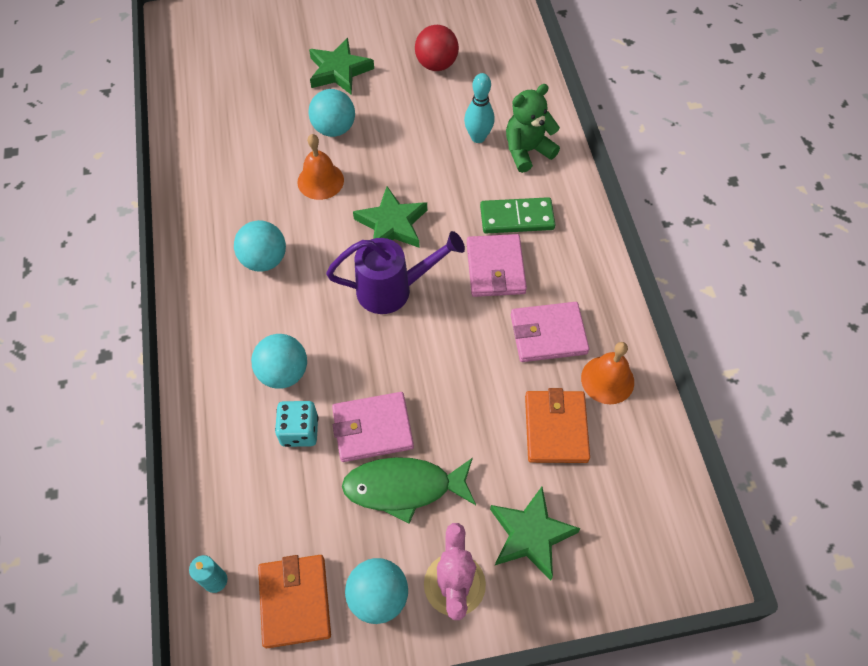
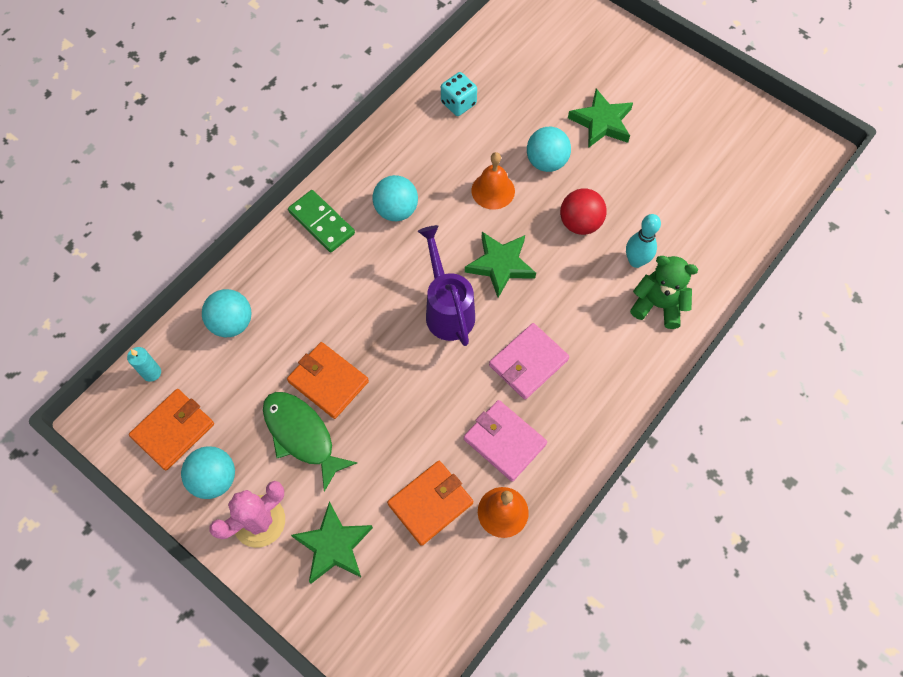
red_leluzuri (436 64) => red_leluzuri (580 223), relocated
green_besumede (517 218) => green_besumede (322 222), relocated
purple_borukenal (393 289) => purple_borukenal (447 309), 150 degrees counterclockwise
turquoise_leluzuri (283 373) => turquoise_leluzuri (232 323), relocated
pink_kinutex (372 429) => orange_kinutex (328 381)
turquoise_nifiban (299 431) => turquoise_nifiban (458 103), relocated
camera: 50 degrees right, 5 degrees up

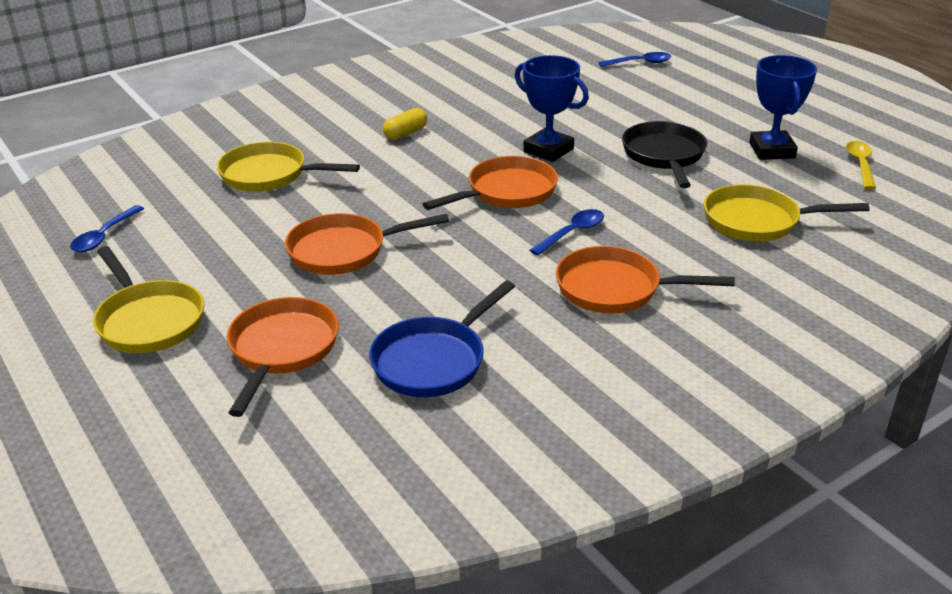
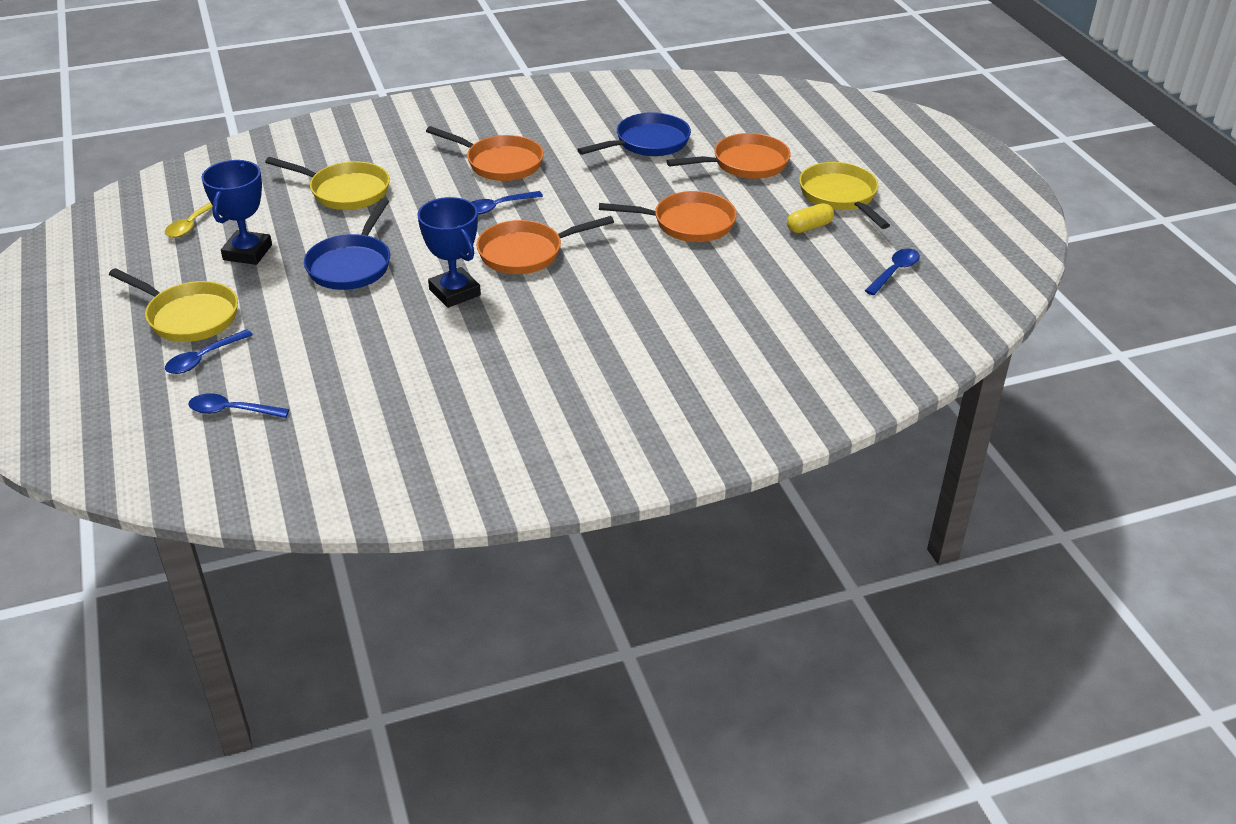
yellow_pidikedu (405 133) => yellow_pidikedu (809 227), relocated
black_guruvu (664 156) => blue_guruvu (351 265)
yellow_guruvu (269 175) => yellow_guruvu (189 317), relocated
orange_guruvu (282 350) => orange_guruvu (745 164), 135 degrees counterclockwise
nothing => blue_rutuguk (203 358)
camera: 165 degrees left, 5 degrees up

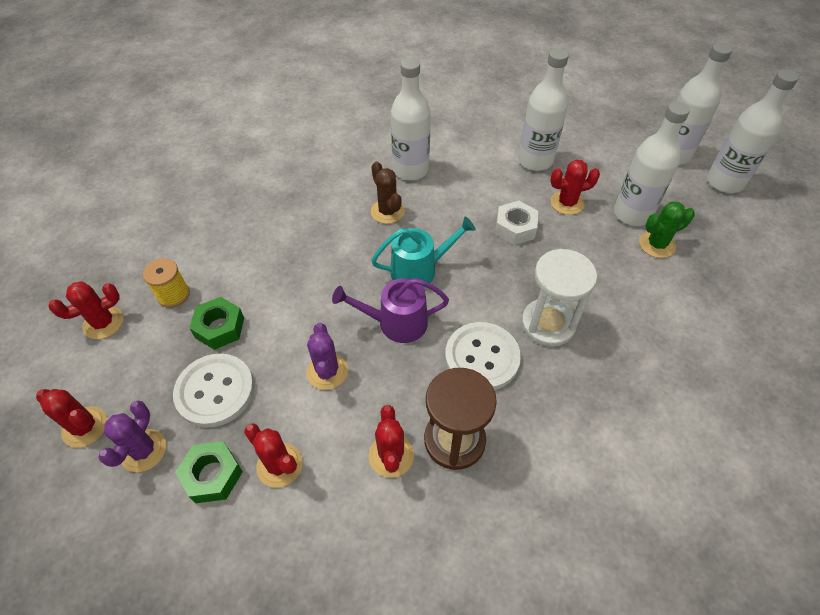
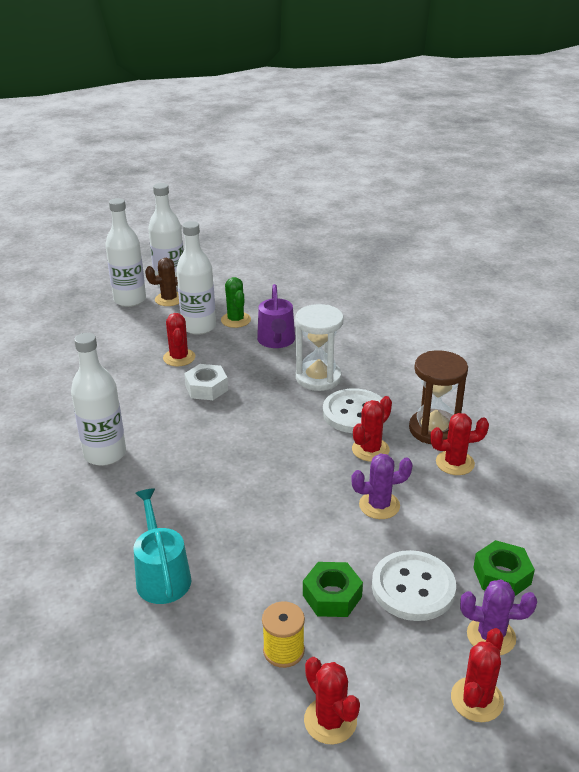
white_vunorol (535 160) => nothing
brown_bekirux (387 211) => brown_bekirux (169 299), relocated
turquoise_borukenal (419 269) => turquoise_borukenal (162 576), relocated
purple_borukenal (396 323) => purple_borukenal (276 341), relocated
red_bekirux (279 465) => red_bekirux (370 450), relocated
camera: 90 degrees left, 20 degrees down

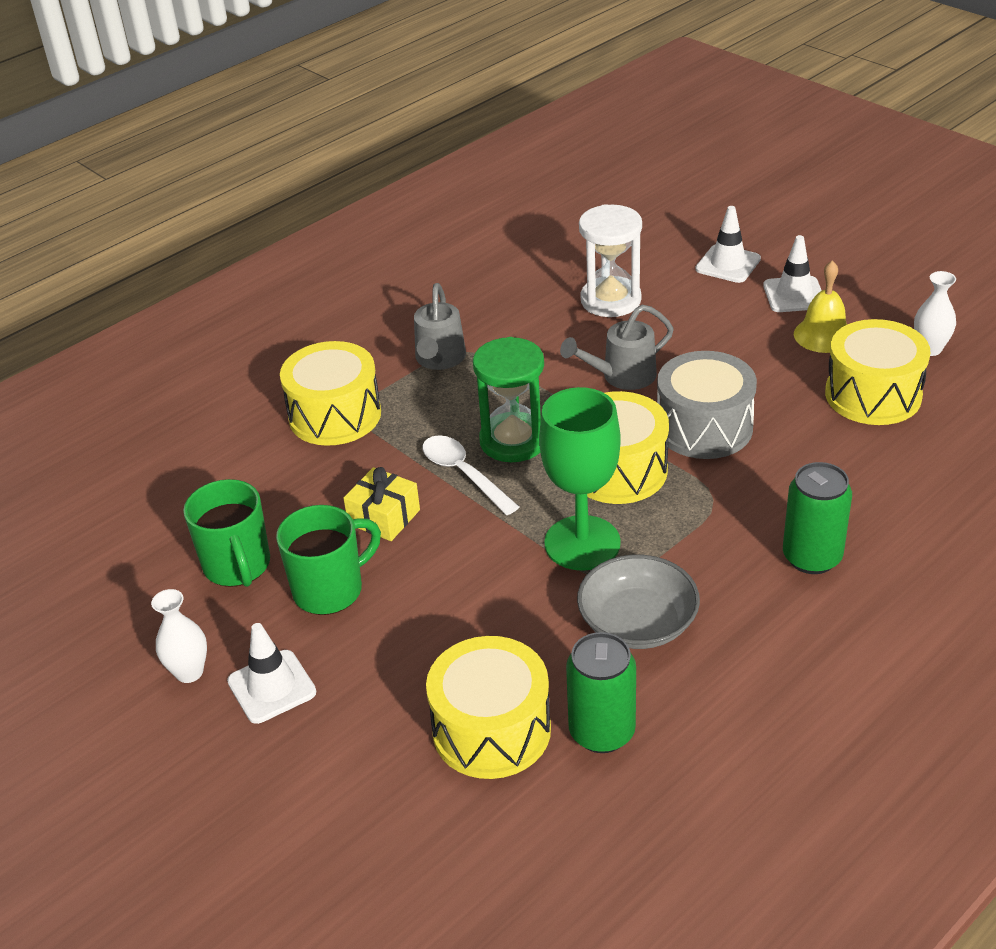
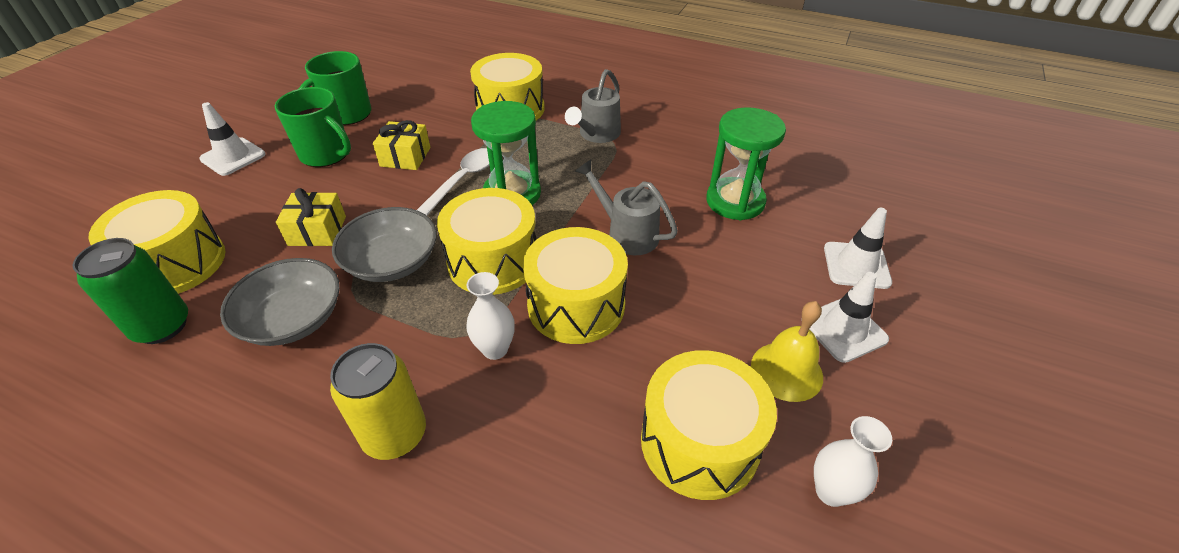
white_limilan (610 300) => green_limilan (735 201)
grey_borukenal (439 360) => grey_borukenal (596 135), 45 degrees counterclockwise
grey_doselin (704 427) => yellow_doselin (576 305)
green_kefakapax (582 543) => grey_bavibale (392 262)
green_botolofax (812 557) => yellow_botolofax (395 434)
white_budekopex (189 672) => white_budekopex (495 349), relocated
nothing => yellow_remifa (317 231)
camera: 65 degrees right, 5 degrees up

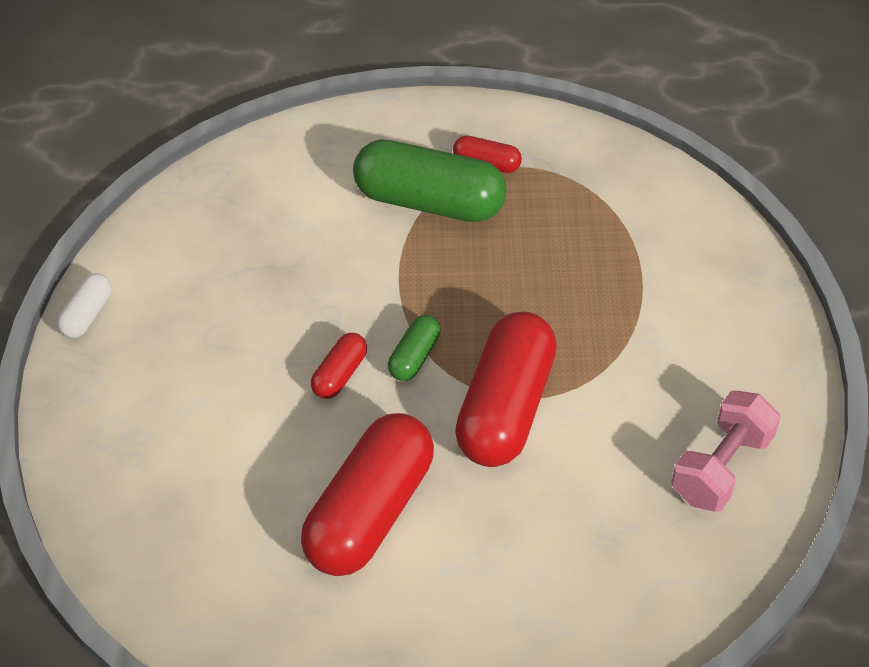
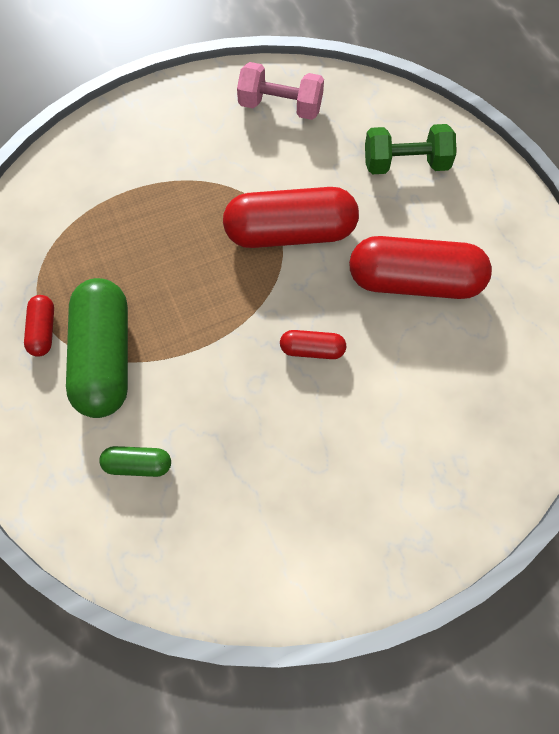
white_pidikedu (88 314) => nothing
green_pidikedu (415 357) => green_pidikedu (138 465), relocated
nothing => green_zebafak (406 164)
camera: 115 degrees left, 15 degrees up

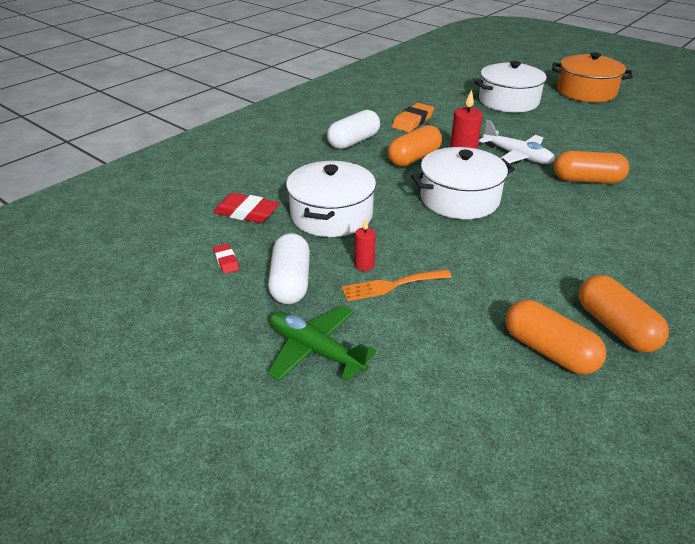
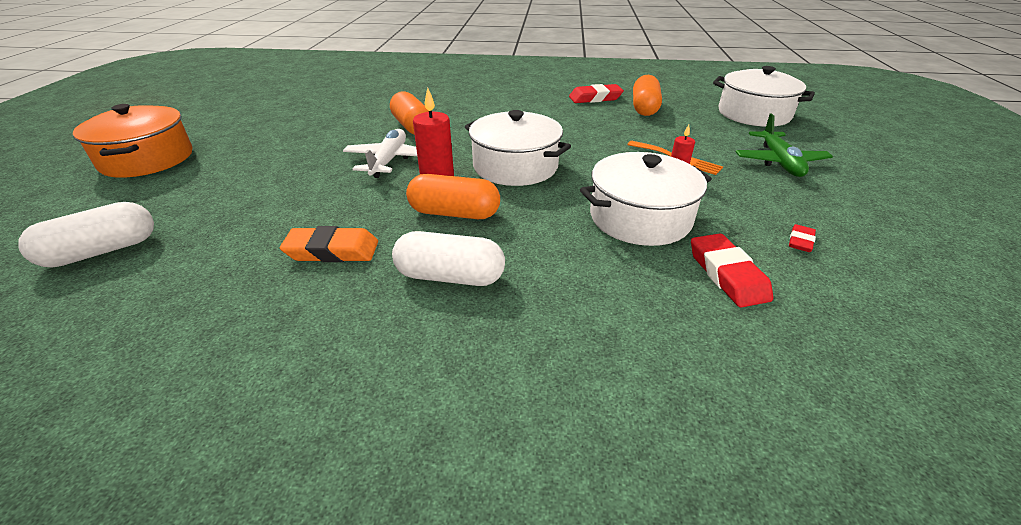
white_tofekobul (508 101) => white_tofekobul (753 114), relocated
white_pidikedu (290 282) => white_pidikedu (102 251), relocated
orange_pidikedu (615 327) => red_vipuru (595 98)
camera: 125 degrees left, 0 degrees up

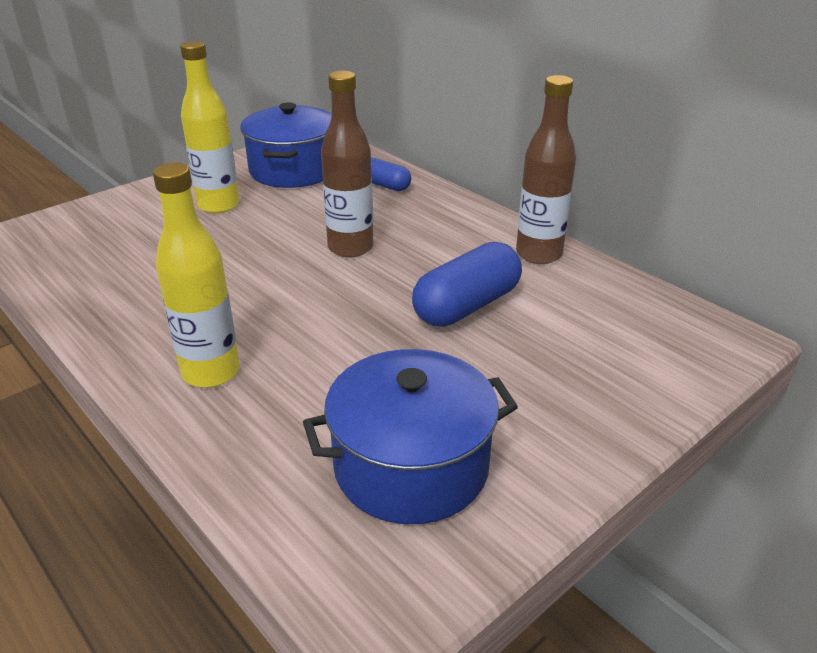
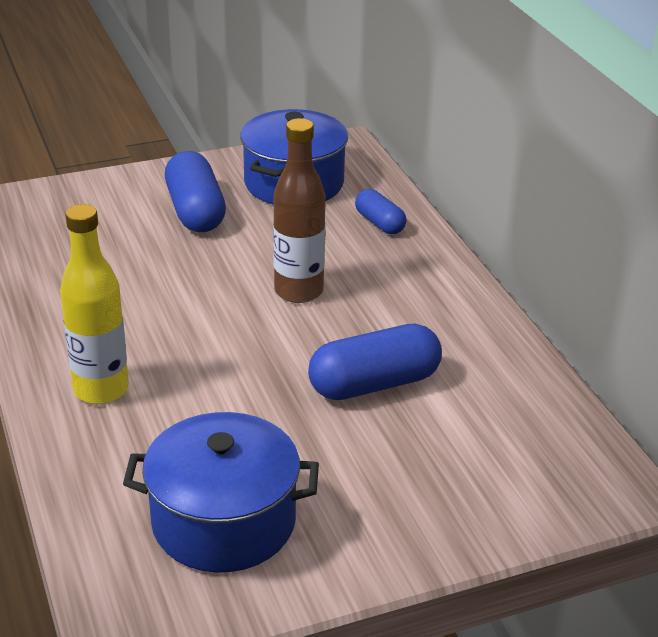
yellow_vunorol (218 205) => blue_pidikedu (195 211)
brown_vunorol (539 254) => nothing
camera: 20 degrees right, 0 degrees up

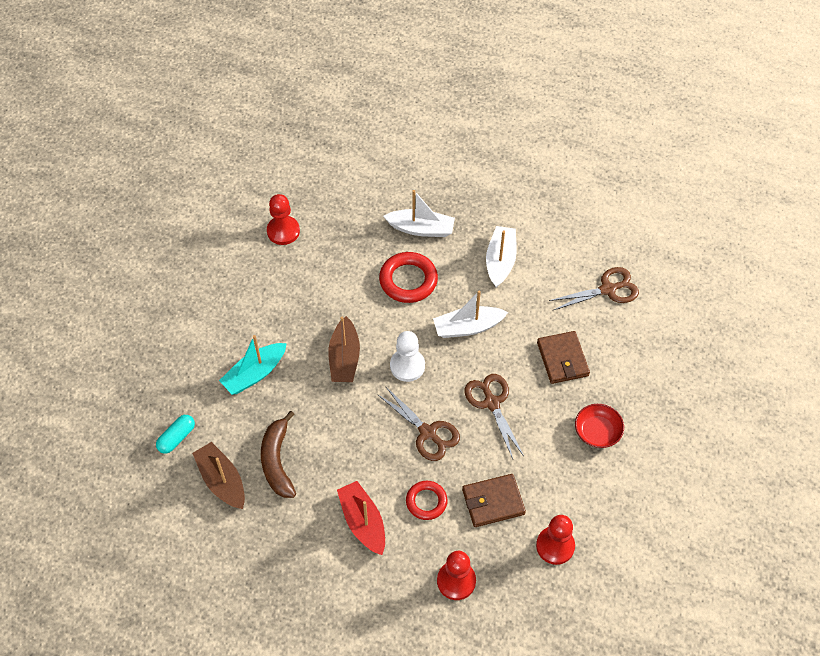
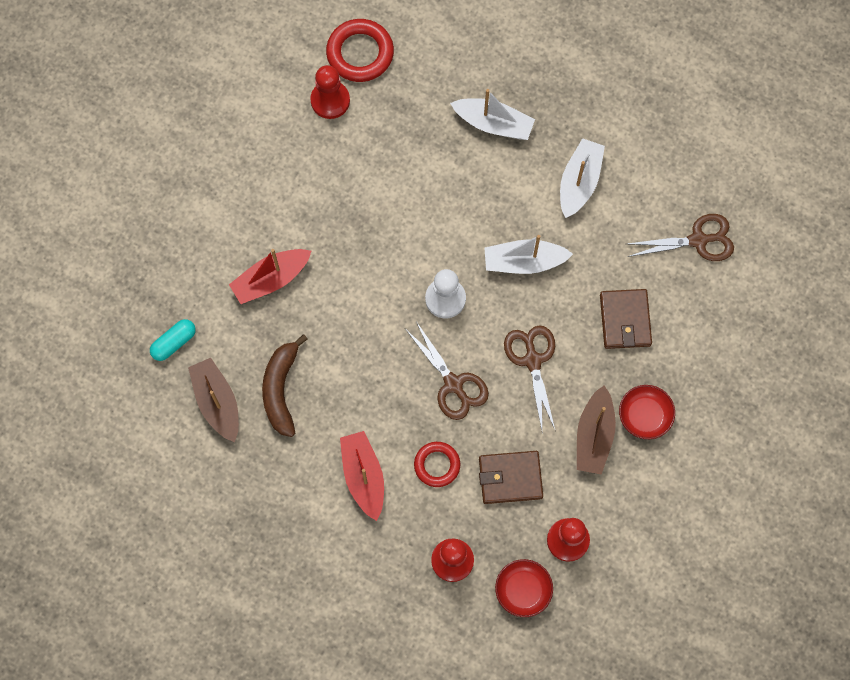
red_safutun (408 280) => red_safutun (360 53), relocated
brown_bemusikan (344 358) => brown_bemusikan (594 436), relocated
turquoise_bemusikan (255 374) => red_bemusikan (271 279)
nothing => red_bavibale (523 590)
camera: 10 degrees right, 15 degrees up

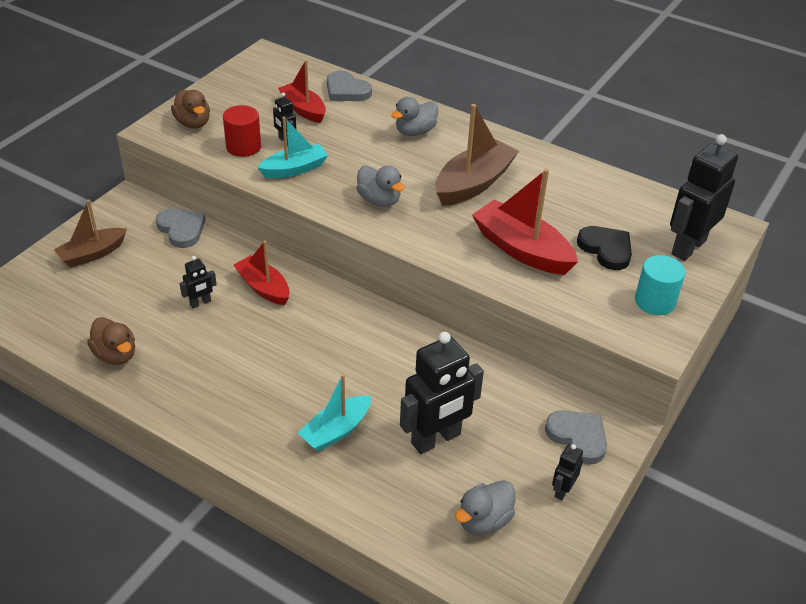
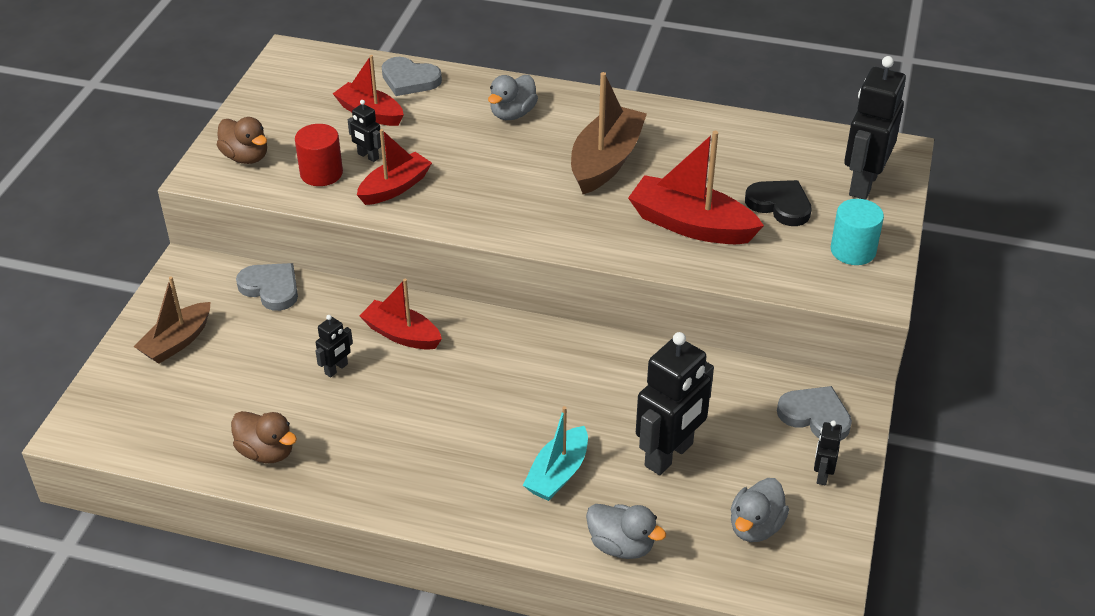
turquoise_bemusikan (294 169) => red_bemusikan (395 187)
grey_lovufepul (379 200) => grey_lovufepul (621 545), relocated
camera: 15 degrees left, 0 degrees up

